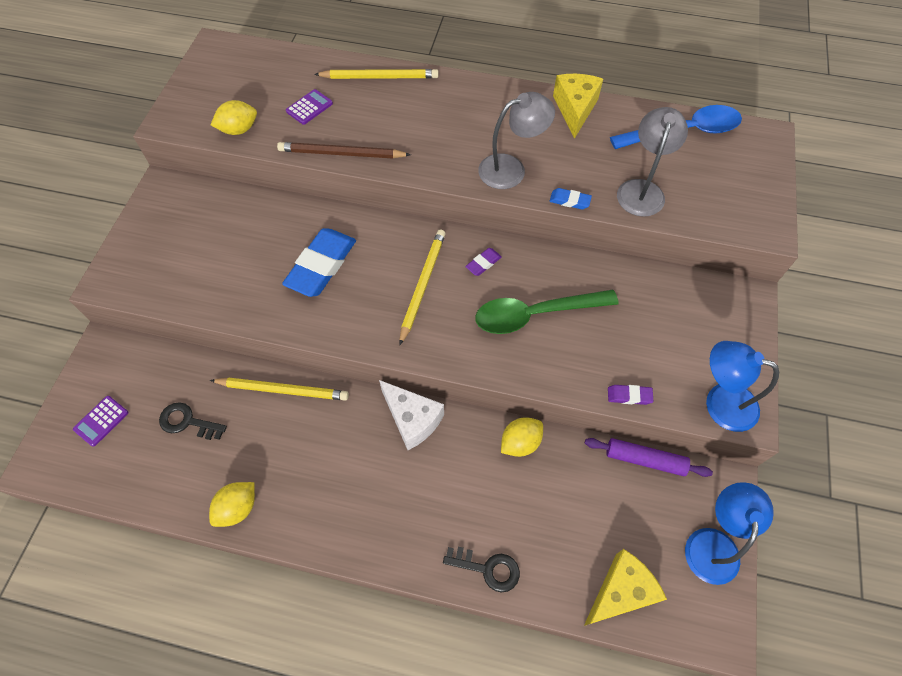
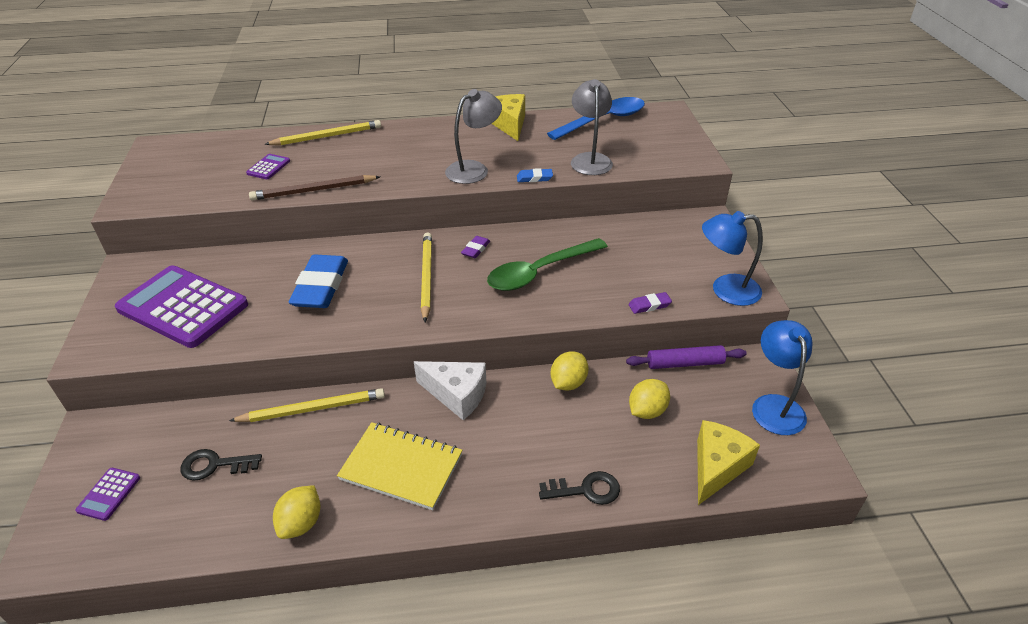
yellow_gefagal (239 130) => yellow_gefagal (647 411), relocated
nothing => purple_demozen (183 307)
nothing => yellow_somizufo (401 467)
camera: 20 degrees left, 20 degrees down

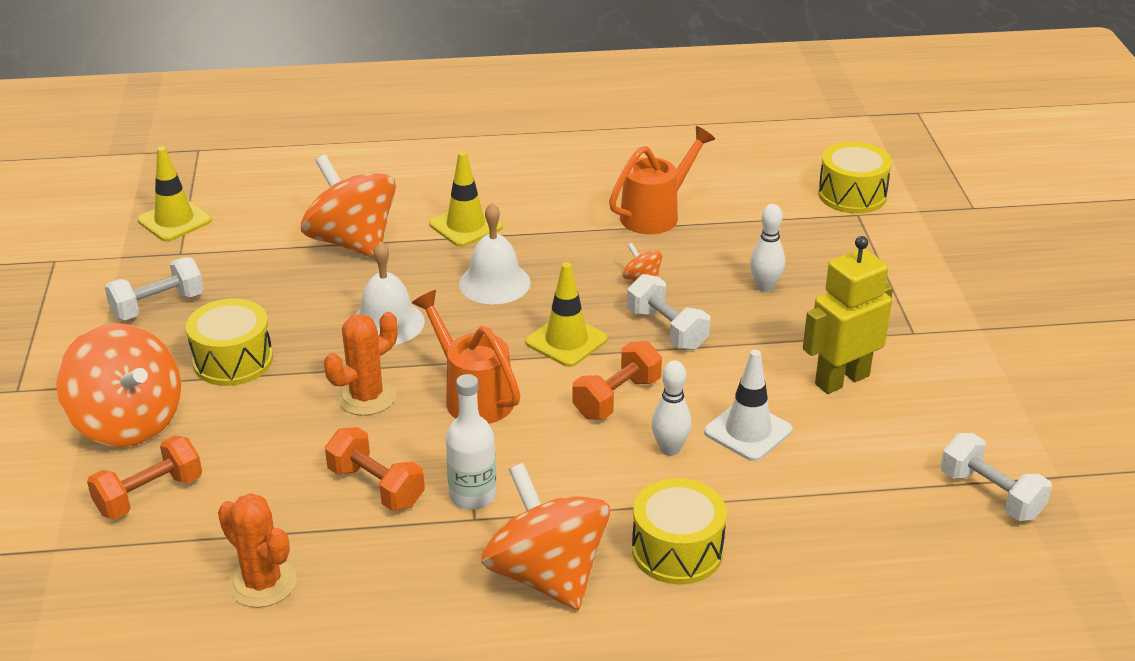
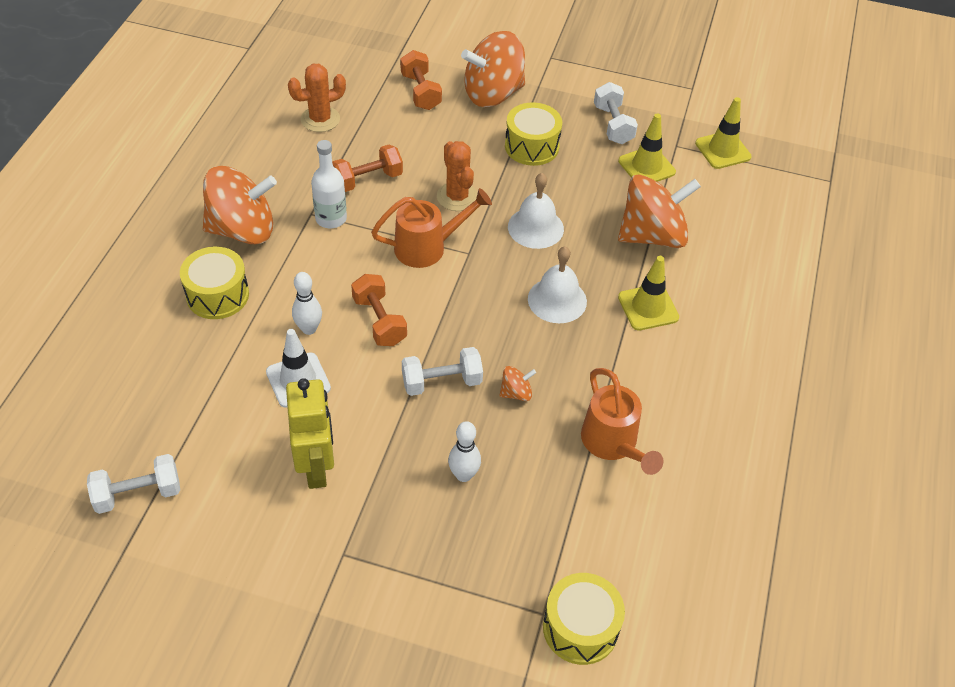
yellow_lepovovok (566 341) => yellow_lepovovok (646 166), relocated
camera: 110 degrees right, 15 degrees up

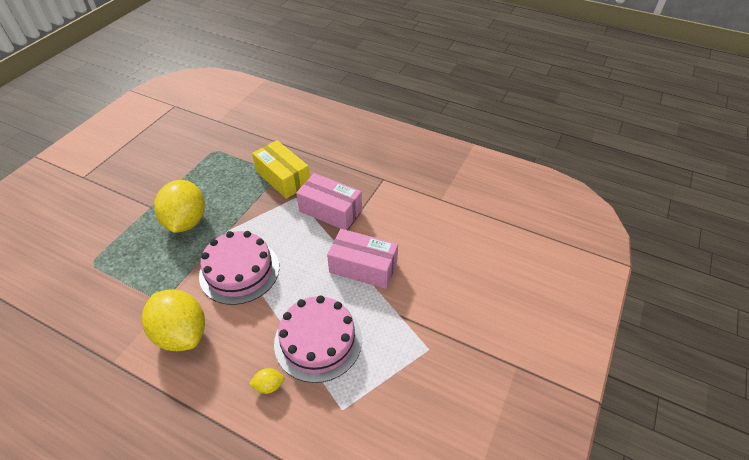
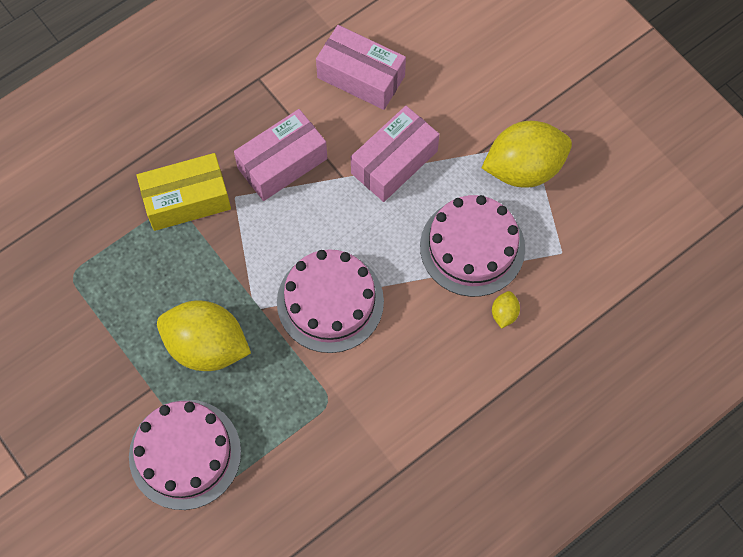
yellow_gefagal (181 333) => yellow_gefagal (524 168), relocated
nothing => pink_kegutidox (361 77)
nothing => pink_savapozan (185 454)
camera: 65 degrees left, 20 degrees up

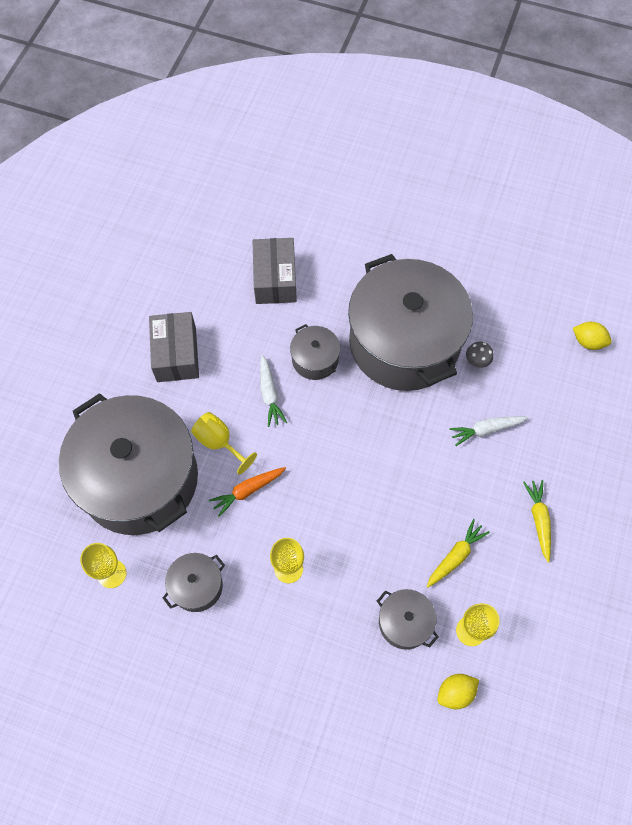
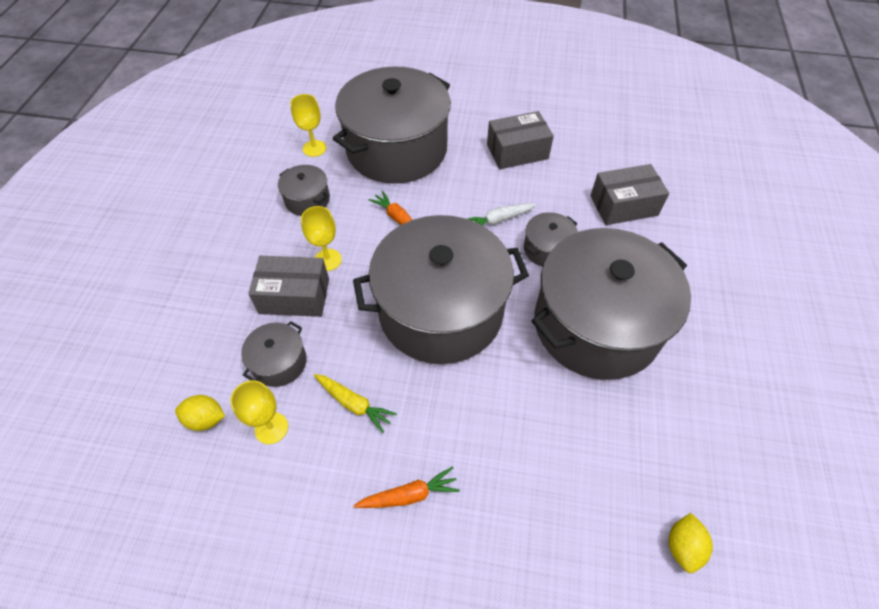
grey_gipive (477 361) => nothing
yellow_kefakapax (219 443) => nothing
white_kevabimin (486 430) => nothing
yellow_kevabimin (539 520) => orange_kevabimin (409 495)
yellow_gefagal (455 692) => yellow_gefagal (206 419), 45 degrees counterclockwise
nothing => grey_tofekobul (441 311)
nothing => grey_kegutidox (294 296)
camera: 80 degrees right, 10 degrees down

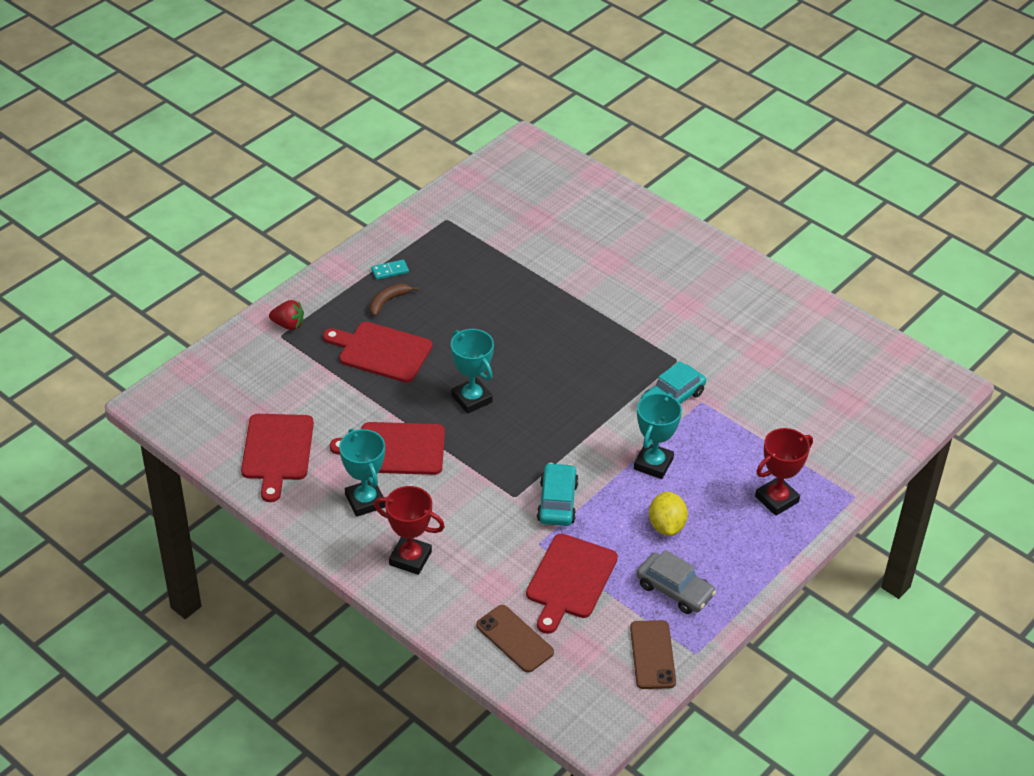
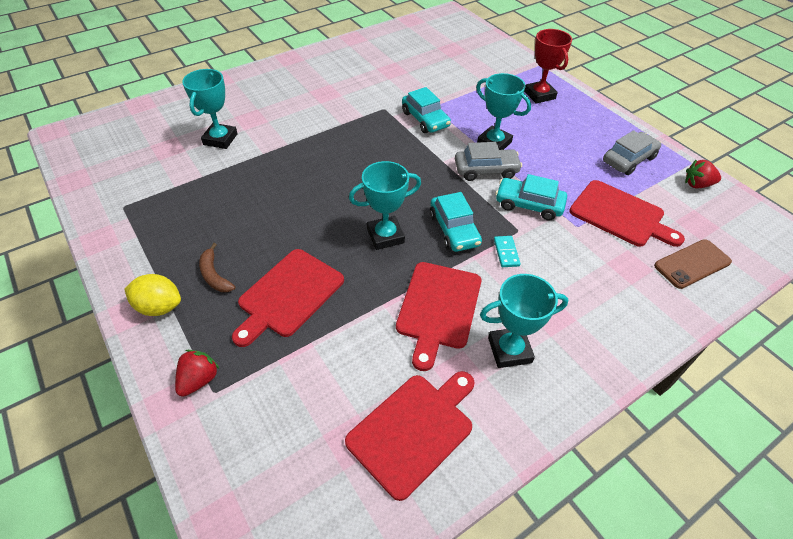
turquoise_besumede (390 271) => turquoise_besumede (506 252), relocated
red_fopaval (277 451) => red_fopaval (413 430), 60 degrees counterclockwise
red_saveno (410 558) => nothing
yellow_gefagal (666 526) => yellow_gefagal (159 307), relocated
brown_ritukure (652 655) => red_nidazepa (697 184)
nothing => turquoise_saveno (220 139)
nothing => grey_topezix (486 170)
nothing => turquoise_topezix (454 229)
camera: 75 degrees left, 5 degrees up

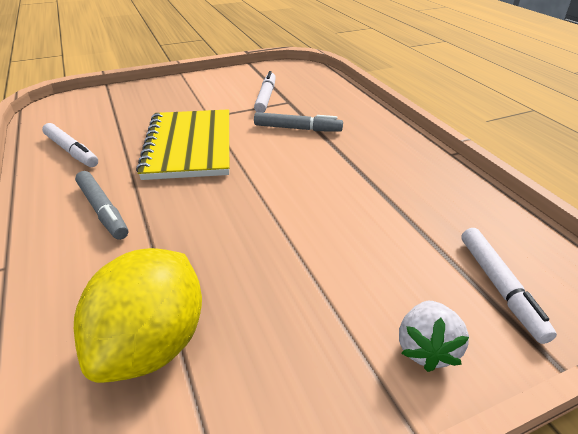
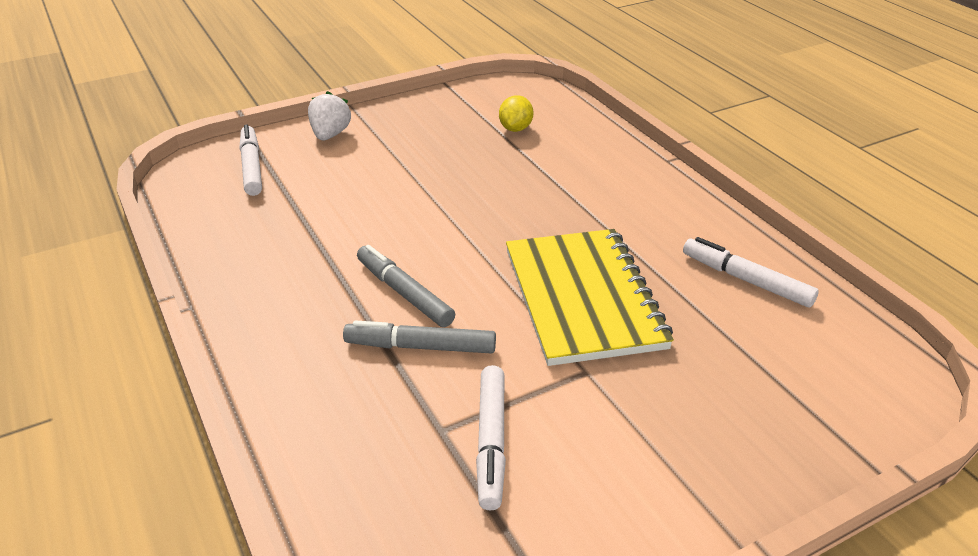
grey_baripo (103 210) => grey_baripo (404 293), relocated
yellow_gefagal (153 344) => yellow_gefagal (515 129), x0.48
camera: 175 degrees right, 0 degrees up

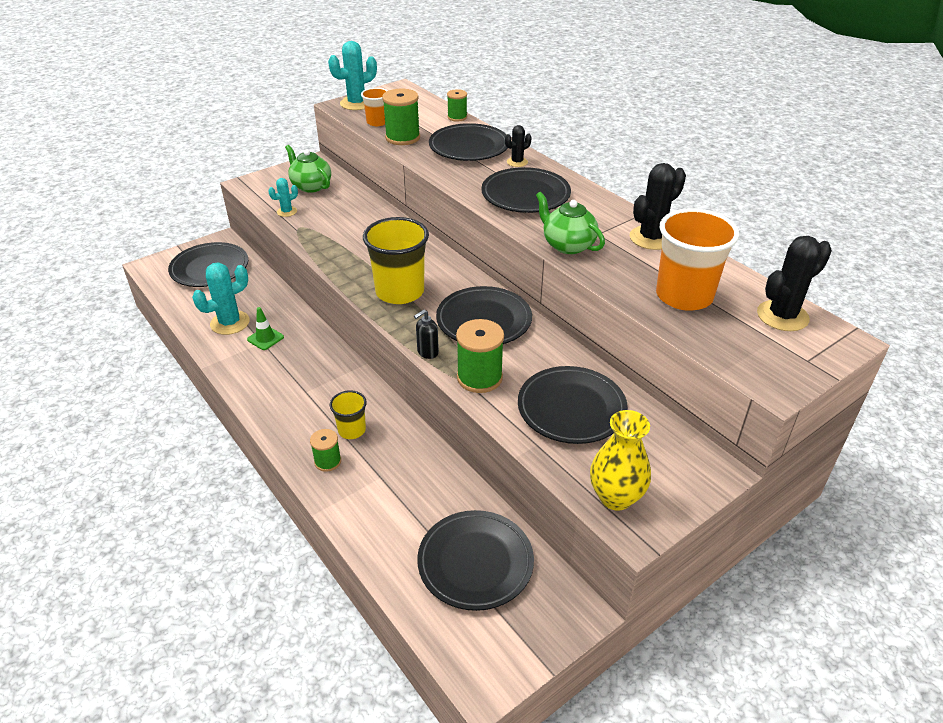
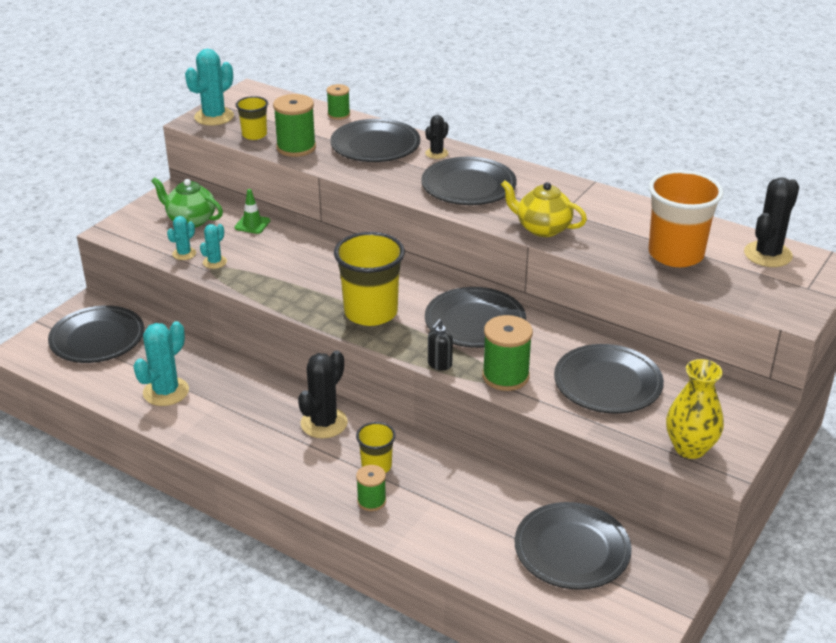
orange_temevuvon (377 122) => yellow_temevuvon (254 135)
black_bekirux (651 238) => black_bekirux (324 423), relocated
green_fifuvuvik (567 245) => yellow_fifuvuvik (542 228)
green_lepovovok (265 338) => green_lepovovok (252 224), relocated
nothing => turquoise_bekirux (214 262)
camera: 20 degrees left, 5 degrees down

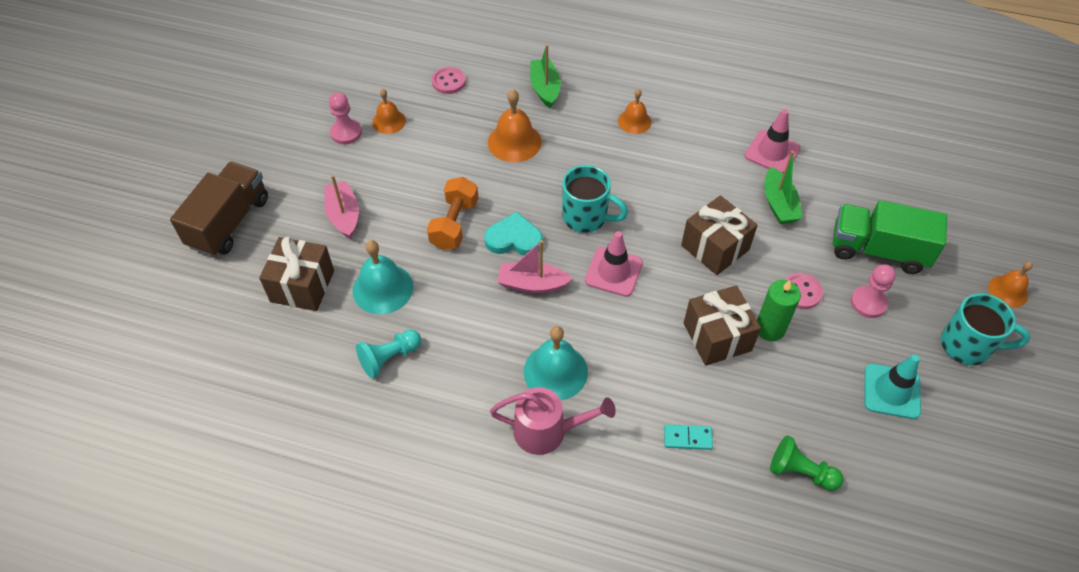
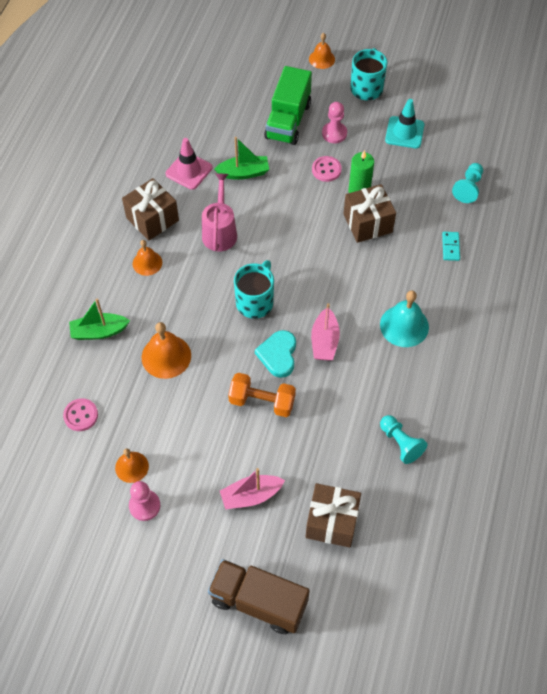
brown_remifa (715 247) => brown_remifa (152 219), relocated
pink_lepovovok (613 272) => nothing
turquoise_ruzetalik (382 288) => nothing
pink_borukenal (548 431) => pink_borukenal (220 231), relocated
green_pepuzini (800 472) => turquoise_pepuzini (468 188)
camera: 90 degrees left, 5 degrees up

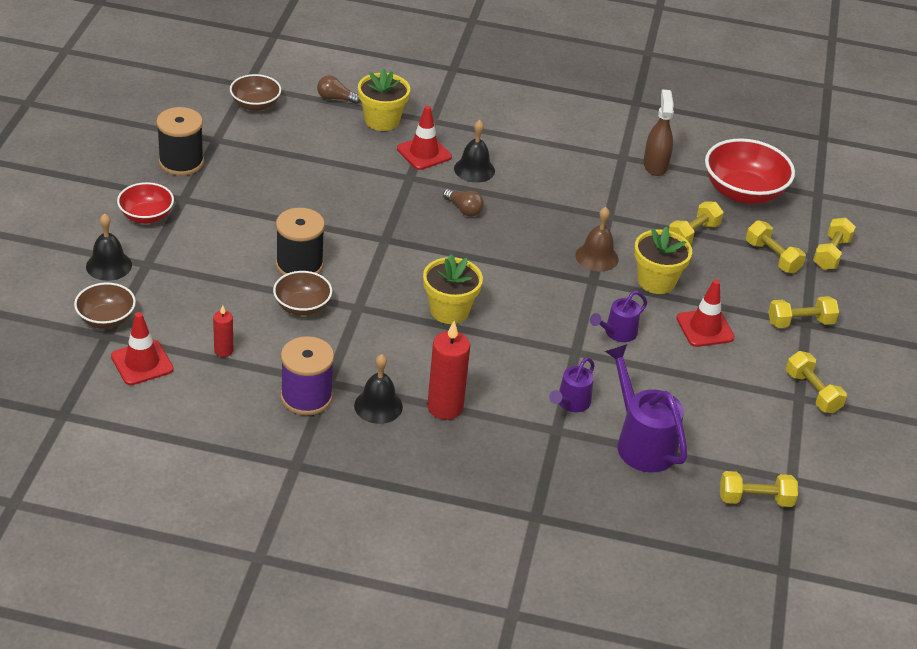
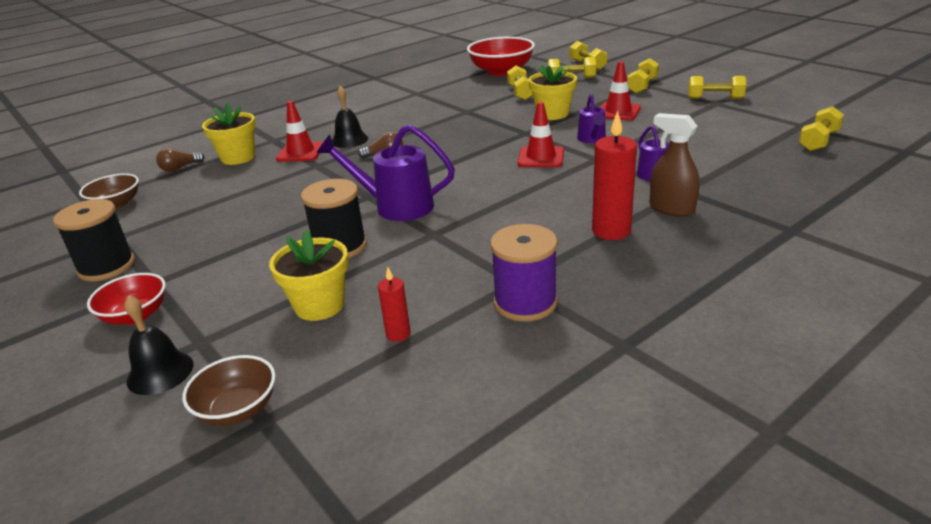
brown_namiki (655 165) => brown_namiki (671 208), relocated
brown_ruzetalik (596 257) => nothing
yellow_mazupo (449 310) => yellow_mazupo (319 305), relocated
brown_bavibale (302 306) => nothing
red_lepovovok (142 363) => red_lepovovok (541 157), relocated
purple_borukenal (641 442) => purple_borukenal (395 206), relocated
black_ruzetalik (378 406) => nothing
camera: 45 degrees left, 10 degrees down

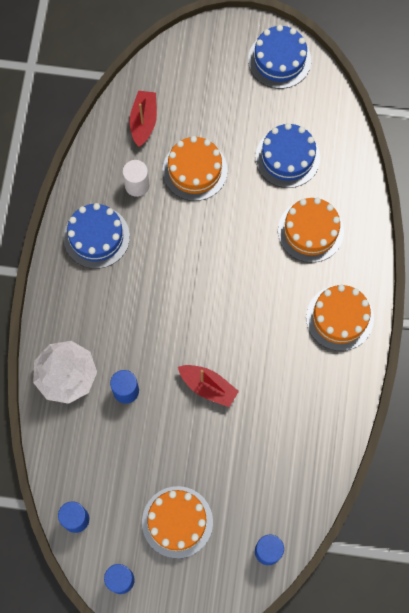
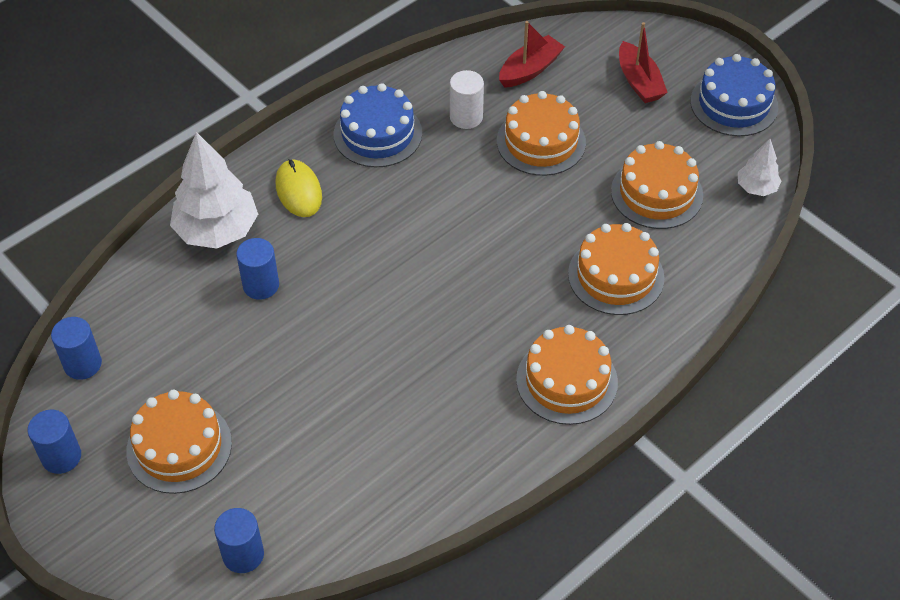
blue_savapozan (287 157) => orange_savapozan (656 193)
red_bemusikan (208 387) => red_bemusikan (639 82), relocated
nothing => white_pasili (756 187)
nothing => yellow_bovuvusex (298 190)
camera: 40 degrees right, 20 degrees down

